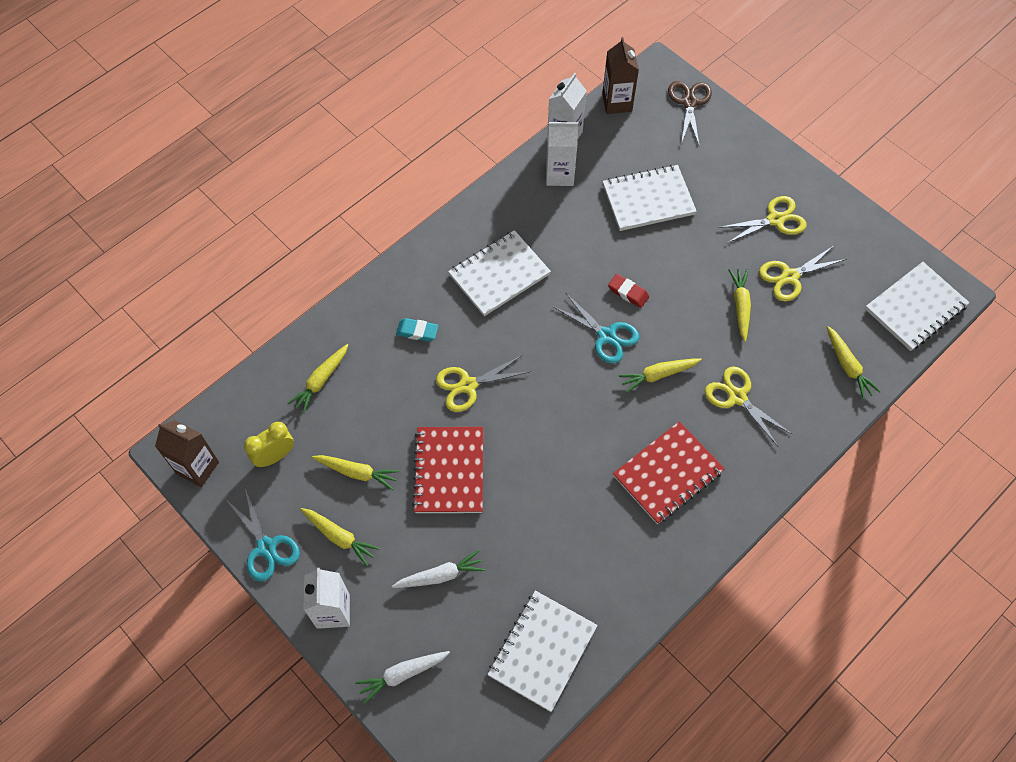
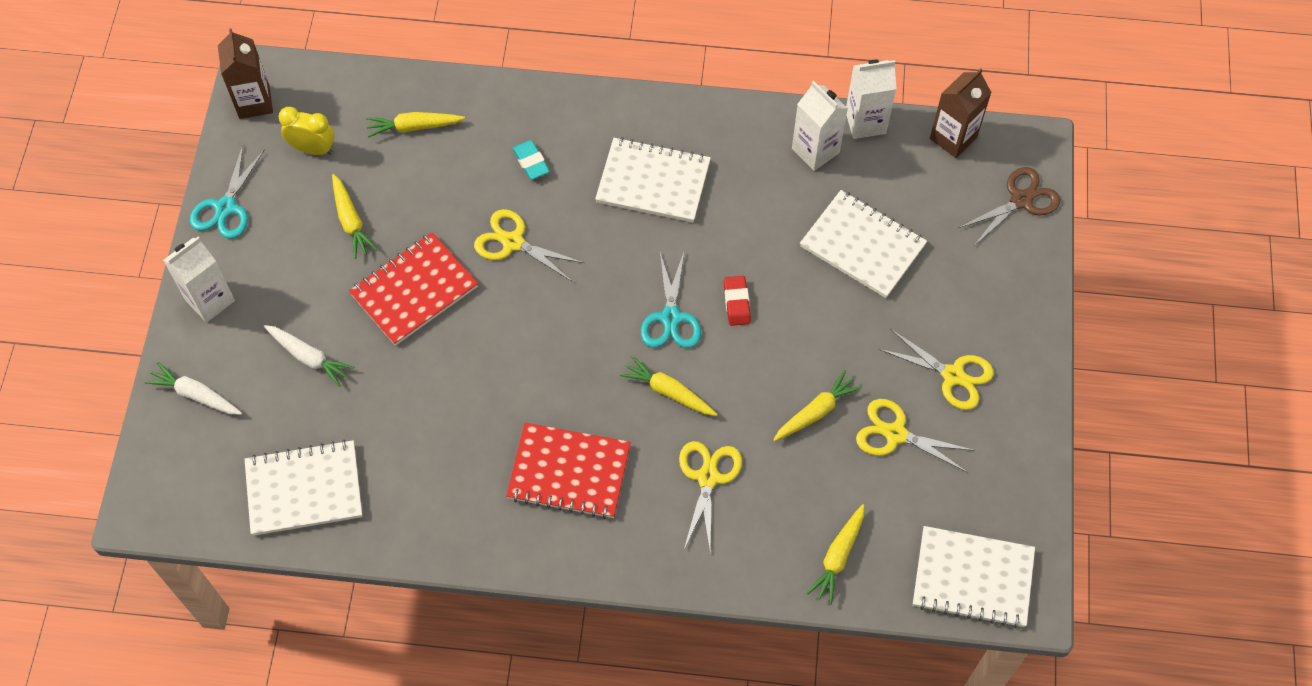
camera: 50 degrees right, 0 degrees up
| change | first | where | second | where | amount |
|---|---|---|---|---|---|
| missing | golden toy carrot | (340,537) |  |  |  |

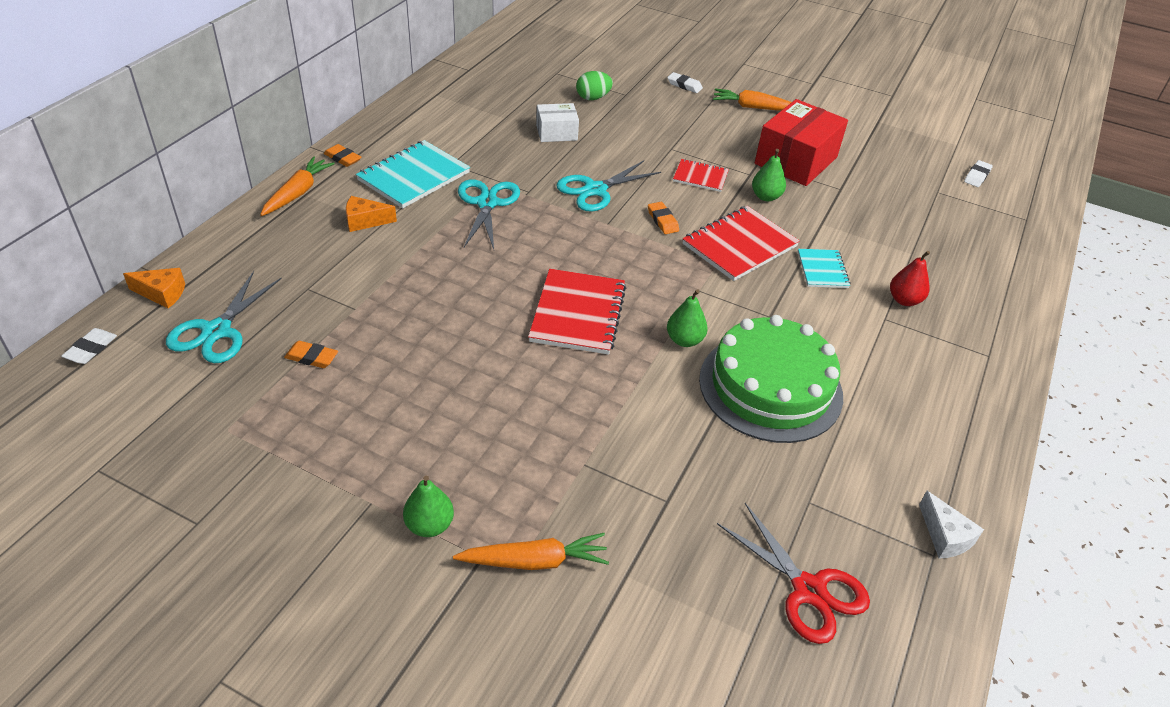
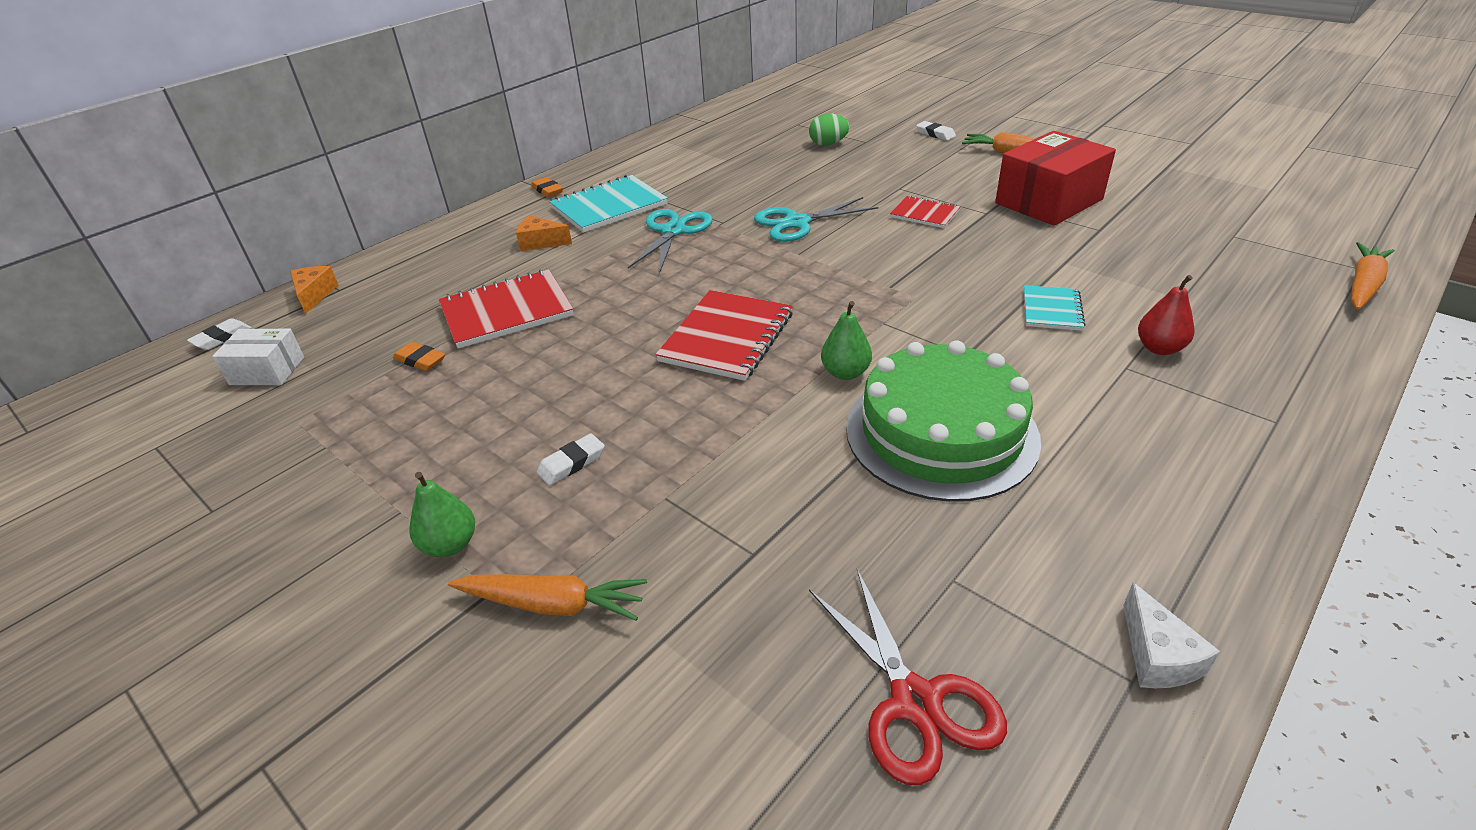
camera: 20 degrees right, 5 degrees down
| change | first | where | second | where | amount |
|---|---|---|---|---|---|
| relocated | white box | (557,122) |  | (258,357) |  |
| spun | orange-coloured cheese | (154,288) |  | (314,290) | 120 degrees counterclockwise |
| relocated | crimson notepad | (741,243) |  | (506,308) |  |
| relocated | white eraser | (978,173) |  | (571,459) |  |
| relocated | orange-coloured toy carrot | (297,186) |  | (1373,275) |  |
| missing | teal scissors | (224,317) |  |  |  |
| missing | orange-coloured eraser | (663,218) |  |  |  |
| missing | leaf-green toy pear | (769,175) |  |  |  |

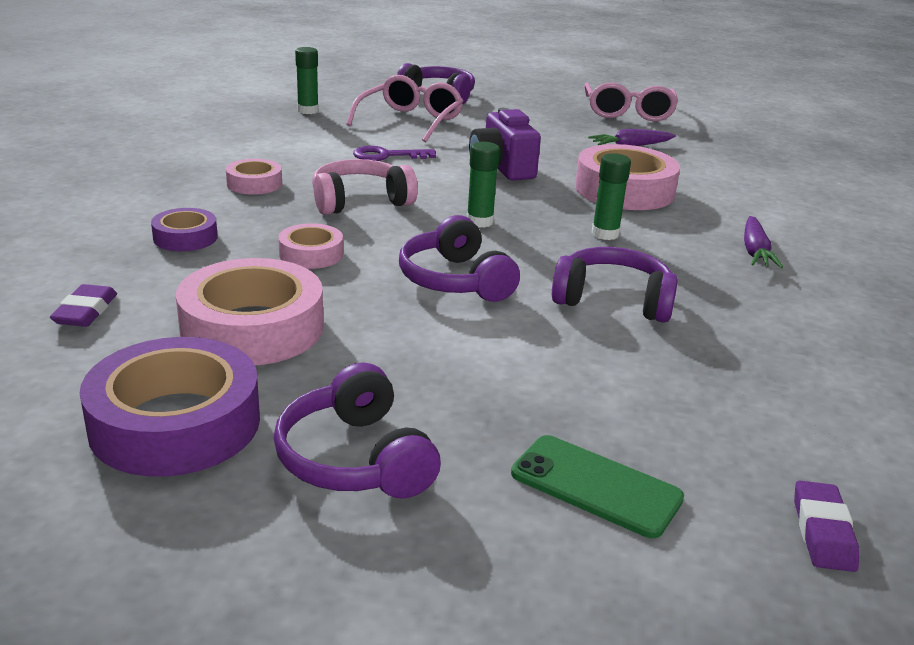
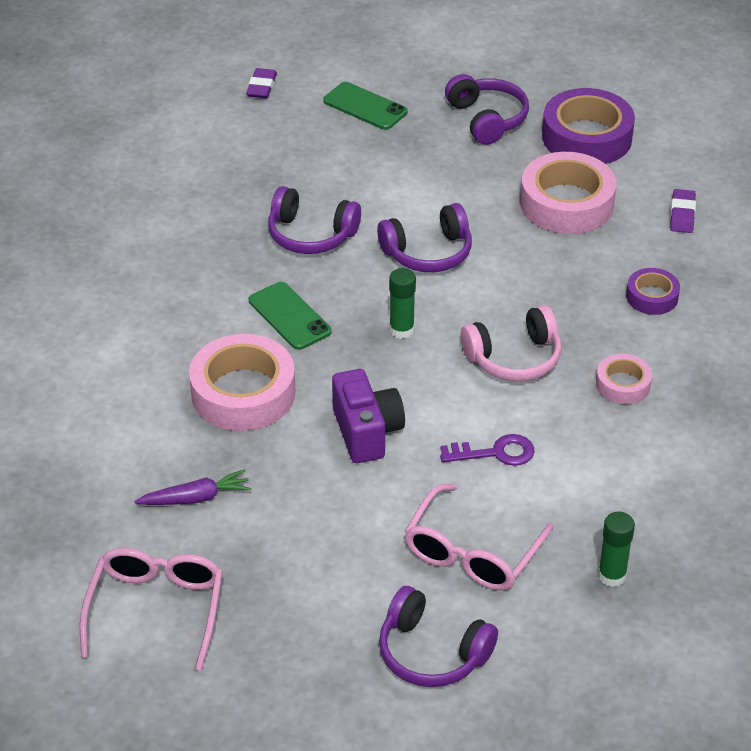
camera: 175 degrees left, 15 degrees up
| change | first | where | second | where | amount |
|---|---|---|---|---|---|
| exchanged | leaf-green glue stick | (611,196) | leaf-green phone | (290,316) |  |
| spun | violet headphones | (459,258) |  | (424,237) | 90 degrees clockwise |
| missing | pink sticky tape | (310,246) |  |  |  |
| missing | violet toy carrot | (763,242) |  |  |  |

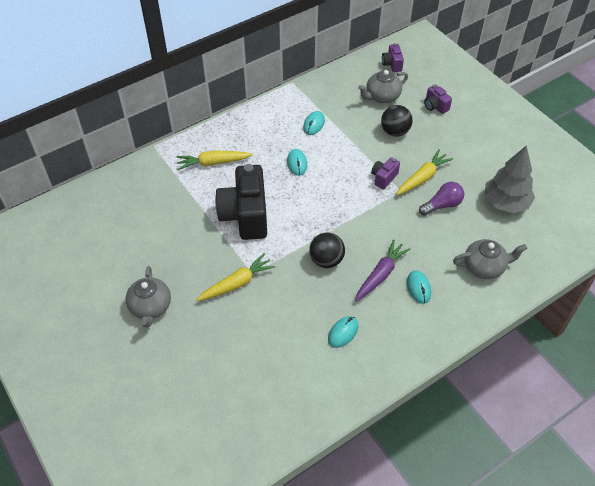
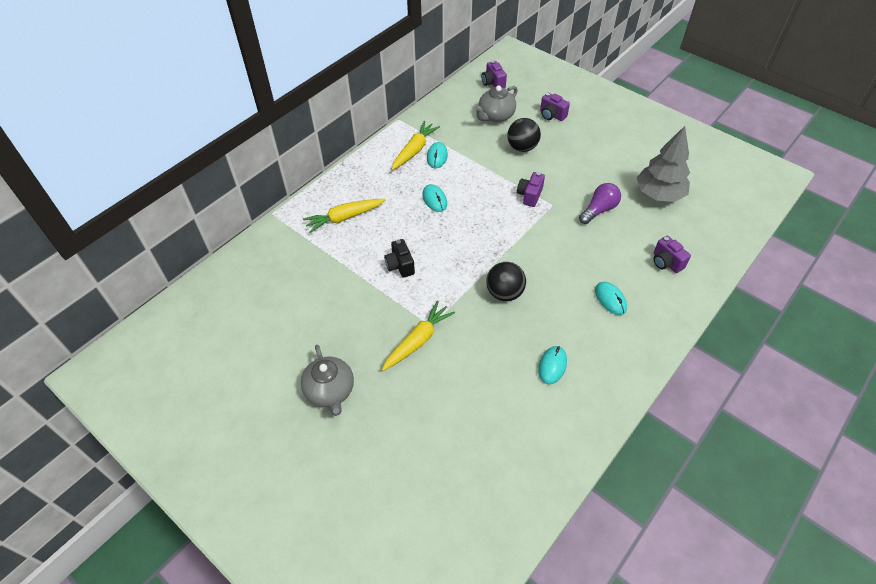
camera: 15 degrees left, 0 degrees up
| change | first | where | second | where | amount |
|---|---|---|---|---|---|
| size | jet-black camera | (241,202) |  | (399,258) | x0.46 |
| relocated | golden toy carrot | (424,172) |  | (416,145) |  |
| exchanged | ash-grey teapot | (490,259) | violet camera | (672,254) |  |
| missing | violet toy carrot | (383,270) |  |  |  |

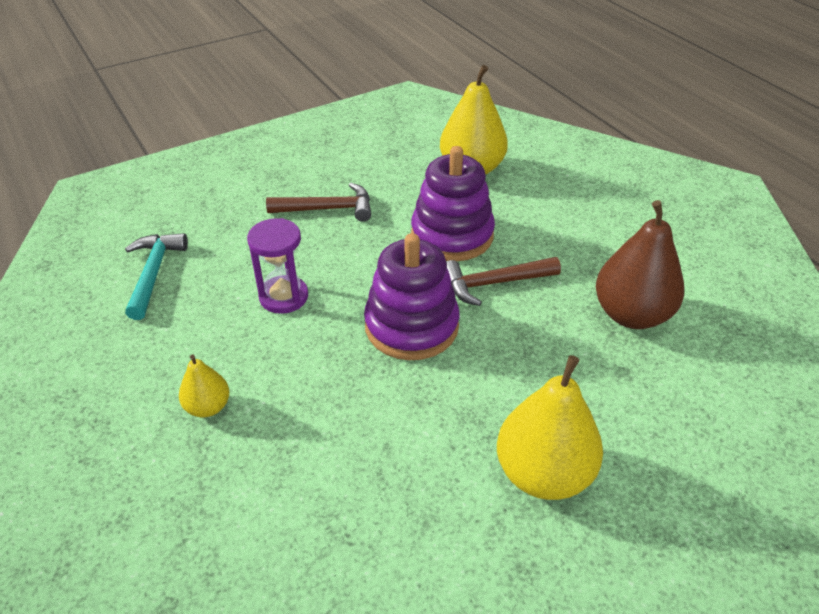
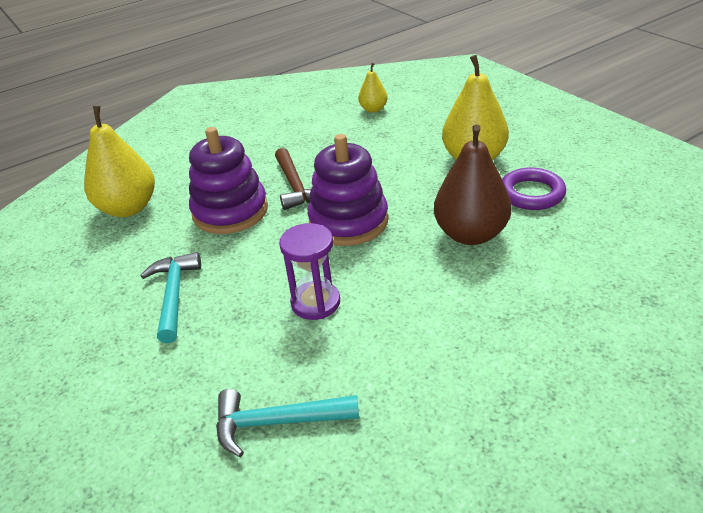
camera: 90 degrees left, 5 degrees down
| change | first | where | second | where | amount |
|---|---|---|---|---|---|
| colour | dark brown carpenter's hammer | (318,202) | teal carpenter's hammer | (171,297) |  |
| relocated | golden toy pear | (204,385) |  | (373,88) |  |
| relocated | dark brown toy pear | (640,264) |  | (473,184) |  |
| appeared |  |  | violet ring | (534,189) |  |

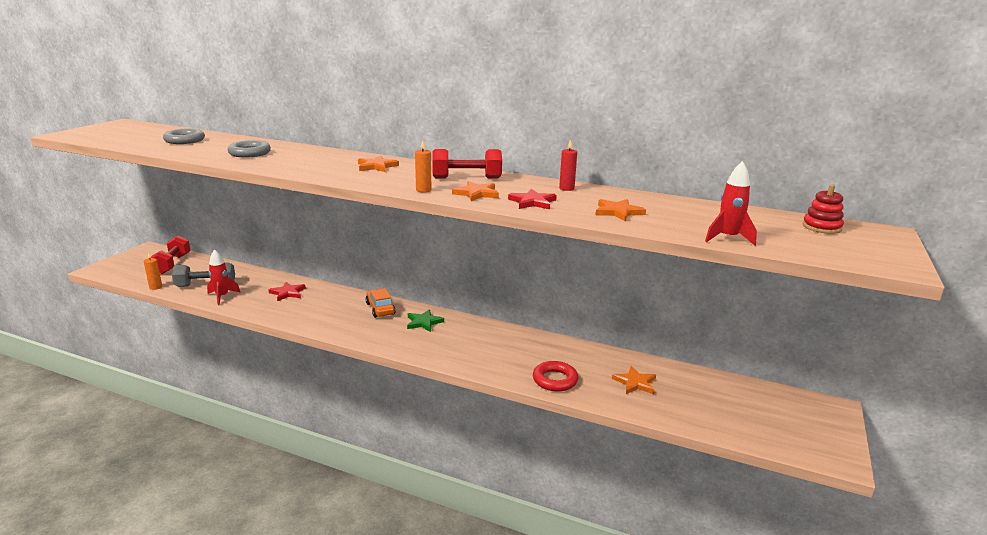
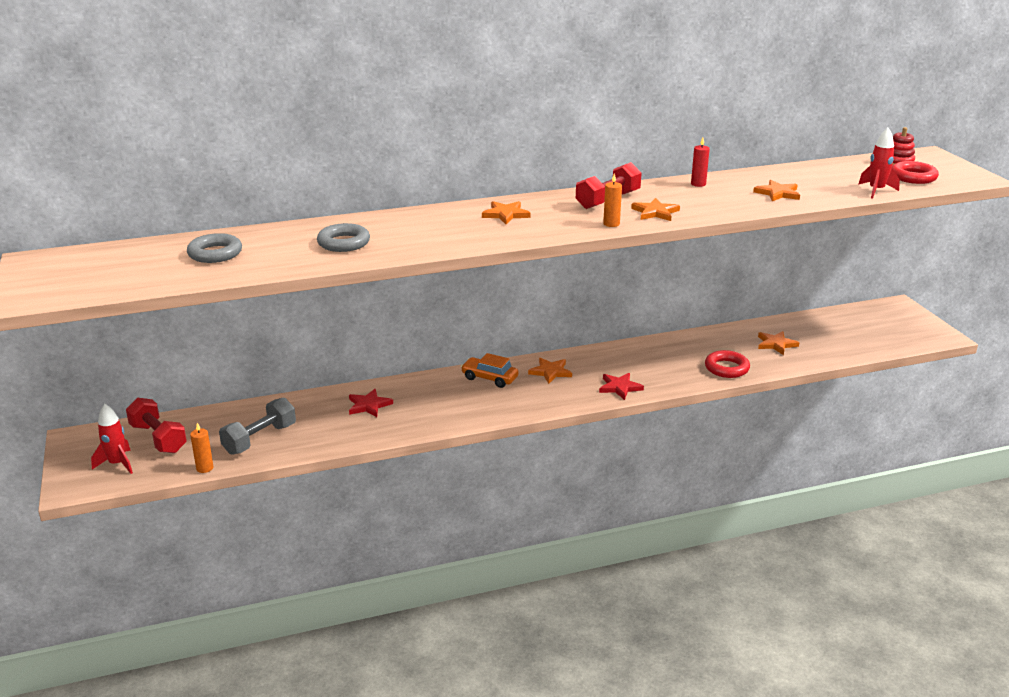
camera: 40 degrees left, 5 degrees up
| change | first | where | second | where | amount |
|---|---|---|---|---|---|
| relocated | crimson rocket | (224,277) |  | (112,439) |  |
| colour | leaf-green star | (425,320) | orange-coloured star | (550,371) |  |
| relocated | crimson star | (532,199) |  | (621,386) |  |
| appeared |  |  | crimson ring | (915,172) |  |

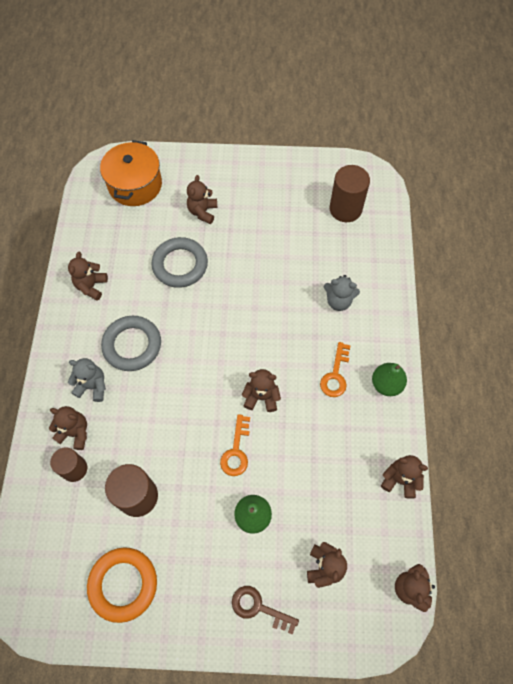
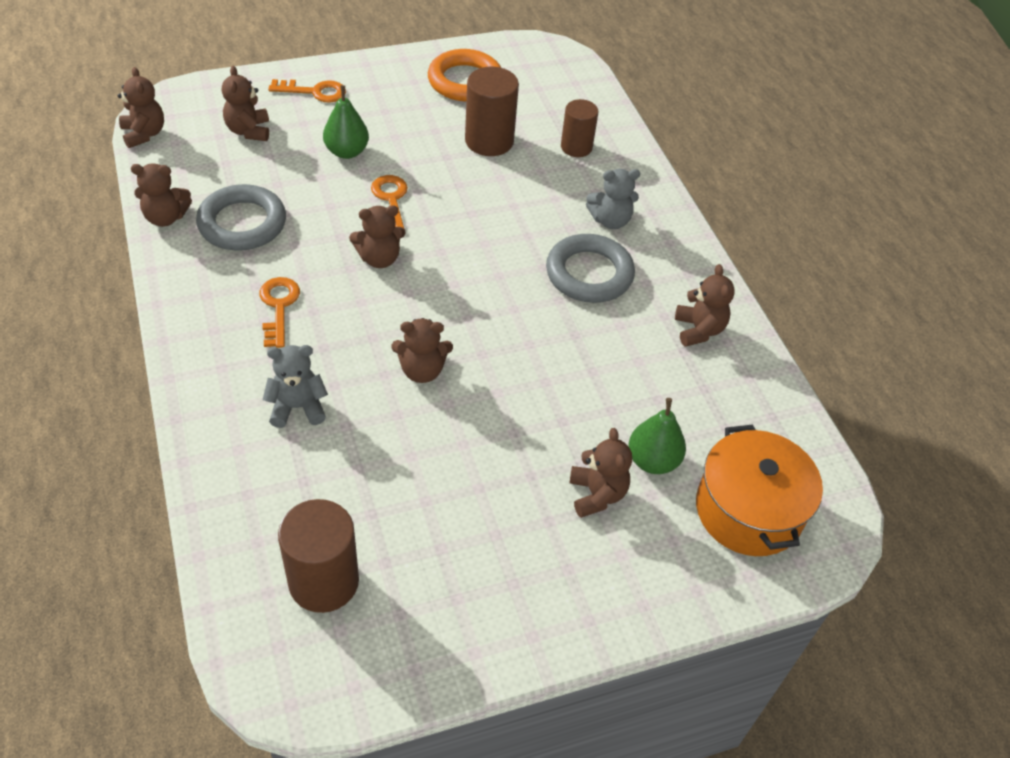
camera: 155 degrees right, 15 degrees down
| change | first | where | second | where | amount |
|---|---|---|---|---|---|
| relocated | ash-grey ring | (179,262) |  | (241,217) |  |
| colour | dark brown key | (265,610) | orange-coloured key | (307,91) |  |
| relocated | dark brown stuffed bear | (68,428) |  | (422,350) |  |
| relocated | leaf-green toy pear | (389,379) |  | (657,436) |  |

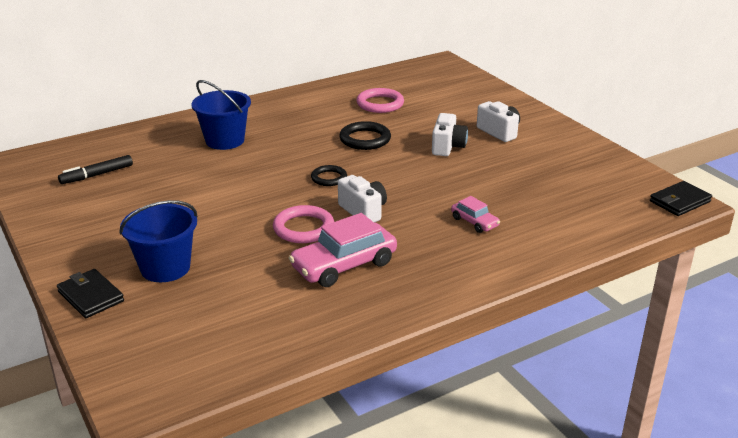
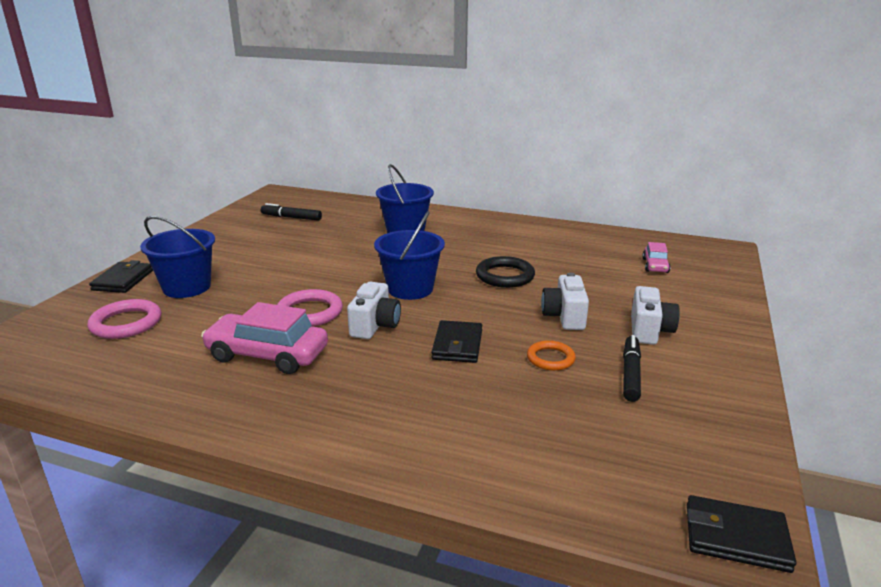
camera: 50 degrees right, 5 degrees down
| change | first | where | second | where | amount |
|---|---|---|---|---|---|
| relocated | pink ring | (380,100) |  | (124,319) |  |
| exchanged | jet-black ring | (329,175) | blue pail | (409,255) |  |
| appeared |  |  | jet-black billfold | (456,341) |  |
| appeared |  |  | orange-coloured ring | (551,355) |  |
| spun | white camera | (450,134) |  | (565,301) | 120 degrees clockwise |
| appeared |  |  | jet-black marker | (632,368) |  |
| relocated | pink toy car | (475,214) |  | (656,257) |  |

